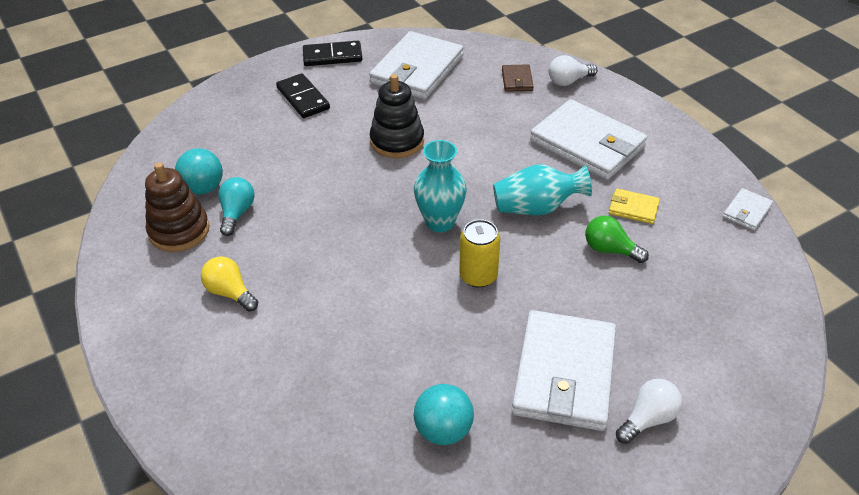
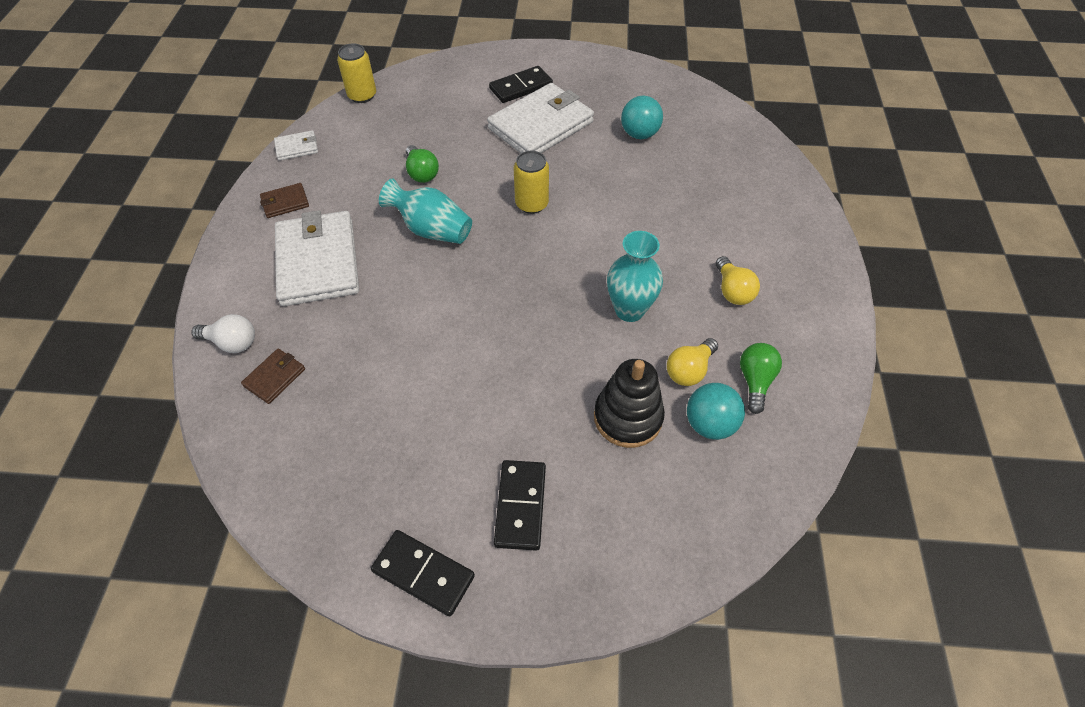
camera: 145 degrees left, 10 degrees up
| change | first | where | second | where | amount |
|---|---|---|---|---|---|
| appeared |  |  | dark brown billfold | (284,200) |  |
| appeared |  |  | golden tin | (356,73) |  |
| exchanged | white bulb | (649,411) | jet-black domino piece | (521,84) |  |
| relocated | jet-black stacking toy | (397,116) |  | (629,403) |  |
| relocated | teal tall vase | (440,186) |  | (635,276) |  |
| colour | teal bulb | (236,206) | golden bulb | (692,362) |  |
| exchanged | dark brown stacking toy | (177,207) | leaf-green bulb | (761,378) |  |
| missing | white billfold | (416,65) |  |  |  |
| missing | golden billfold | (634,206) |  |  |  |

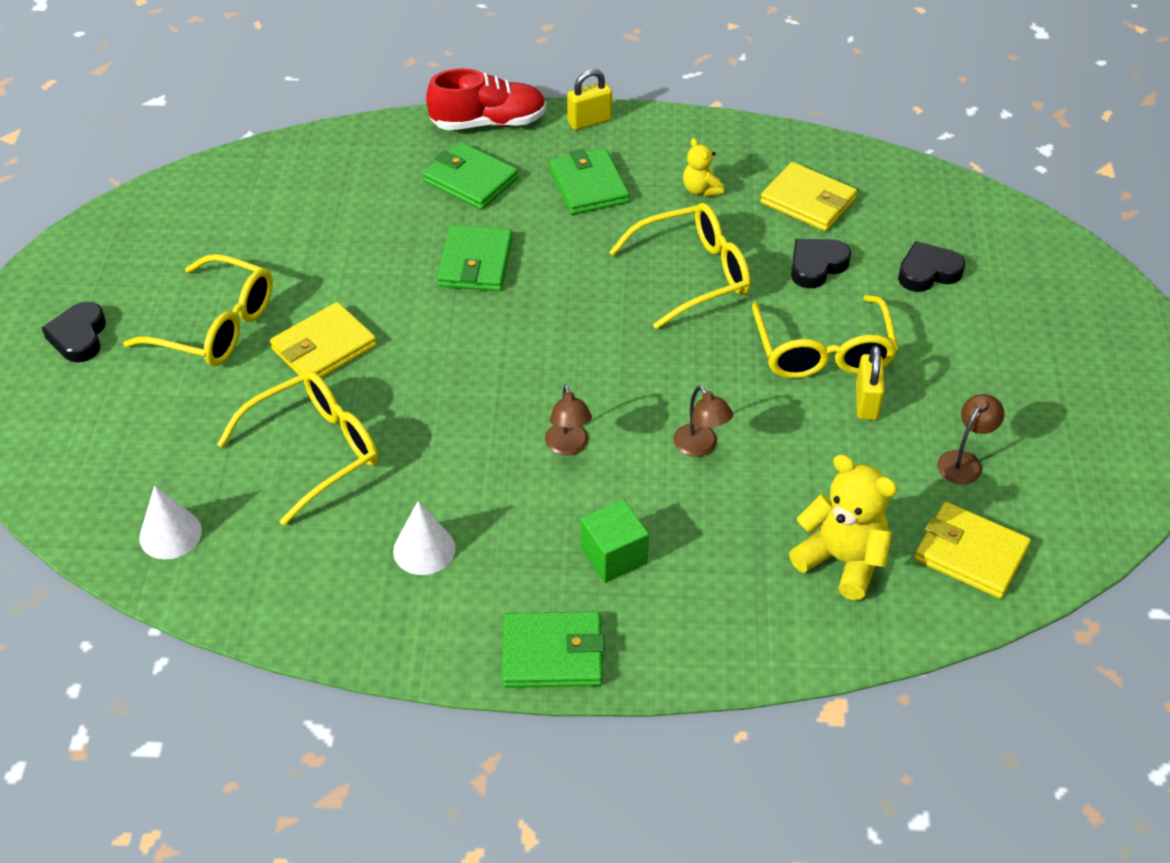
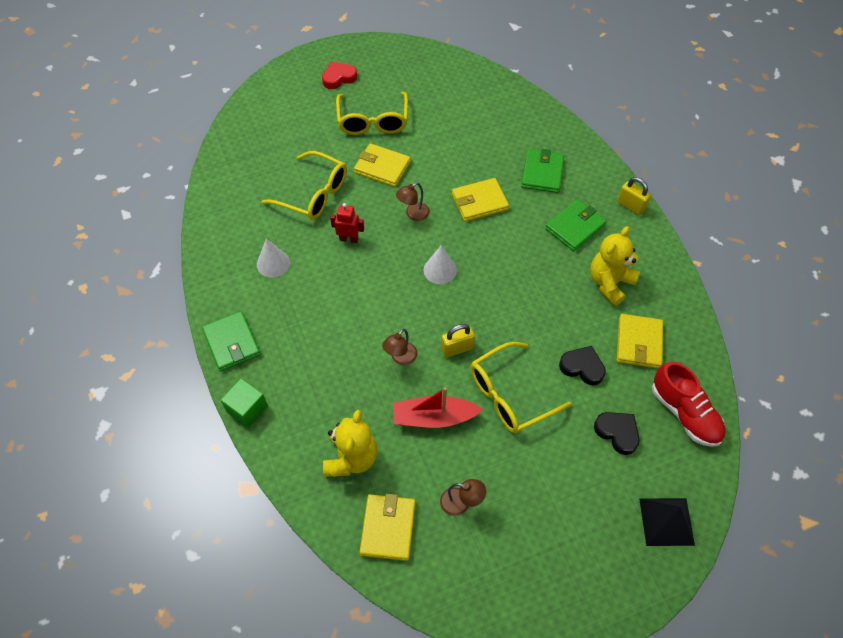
camera: 65 degrees right, 10 degrees up
| change | first | where | second | where | amount |
|---|---|---|---|---|---|
| relocated | leaf-green solid cube | (614,541) |  | (244,403) |  |
| colour | jet-black heart shape | (74,332) | crimson heart shape | (339,75) |  |
| appeared |  |  | crimson robot | (347,223) |  |
| appeared |  |  | crimson boat | (438,407) |  |
| relocated | dark brown reading lamp | (568,419) |  | (413,202) |  |
| relocated | white solid cone | (170,522) |  | (440,264) |  |
| relocated | golden padlock | (870,382) |  | (458,341) |  |
| colour | leaf-green billfold | (475,258) | golden billfold | (480,200) |  |
| size | golden stuffed bear | (703,167) |  | (615,266) | x1.83 |
| appeared |  |  | jet-black solid pyramid | (667,522) |  |
| relocated | crimson sneaker | (486,99) |  | (689,404) |  |
| missing | golden spectacles | (680,266) |  |  |  |

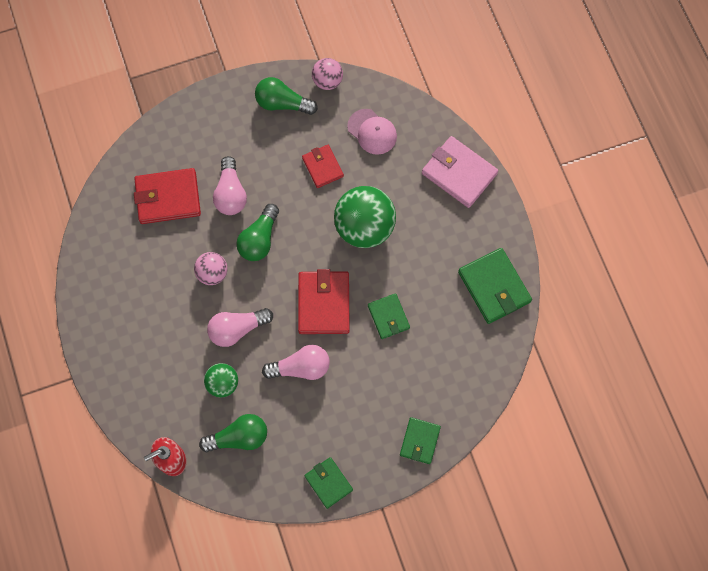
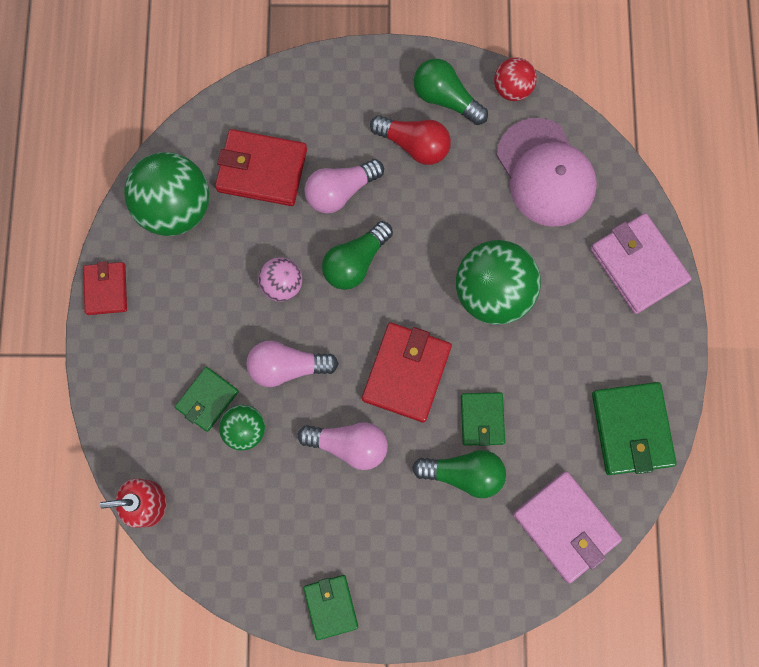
camera: 20 degrees right, 5 degrees up
| change | first | where | second | where | amount |
|---|---|---|---|---|---|
| relocated | crimson billfold | (323,166) |  | (105,288) |  |
| appeared |  |  | leaf-green play ball | (166,194) |  |
| relocated | leaf-green billfold | (420,440) |  | (207,399) |  |
| spun | pink bulb | (230,185) |  | (344,186) | 45 degrees clockwise |
| appeared |  |  | crimson bulb | (410,140) |  |
| relocated | leaf-green bulb | (233,433) |  | (459,474) |  |
| colour | pink play ball | (327,74) | crimson play ball | (515,79) |  |
| size | pink baseball cap | (372,132) |  | (547,172) | x1.63 |
| appeared |  |  | pink billfold | (567,527) |  |

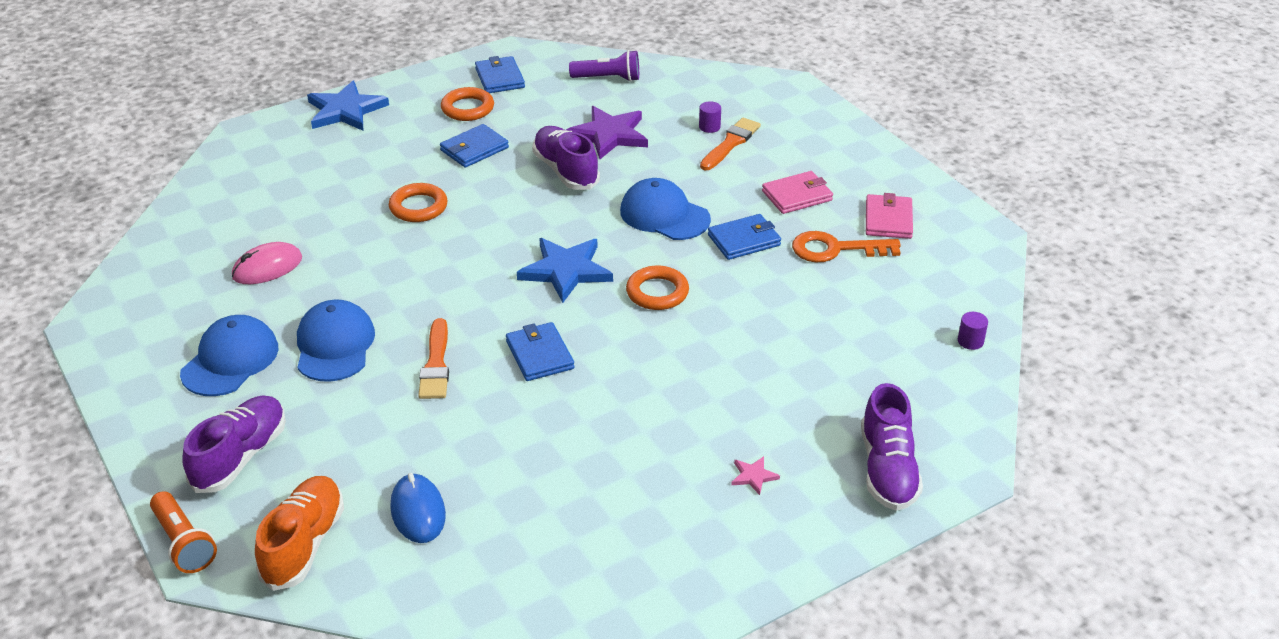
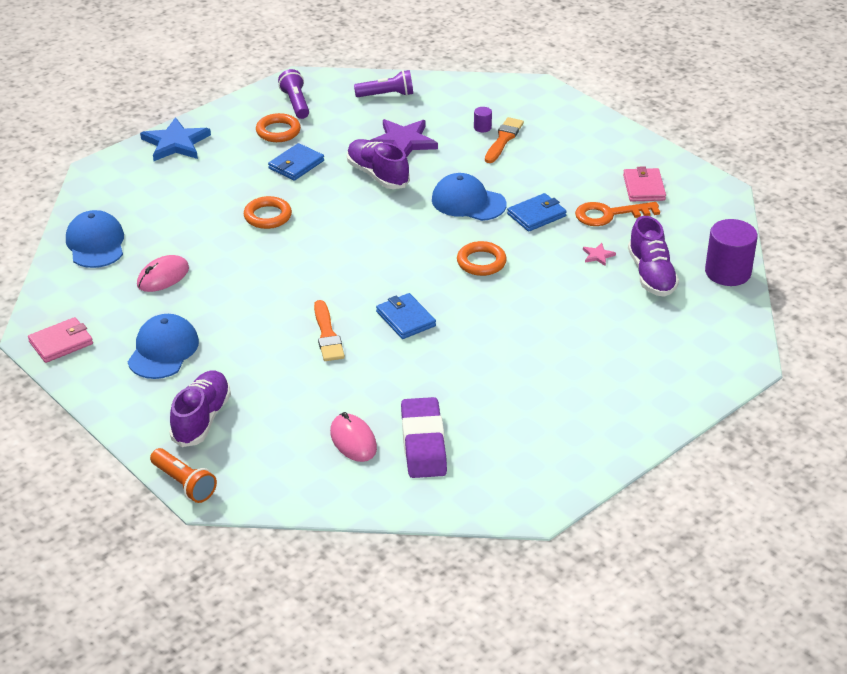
camera: 10 degrees left, 0 degrees up
| change | first | where | second | where | amount |
|---|---|---|---|---|---|
| relocated | pink billfold | (797,192) |  | (60,340) |  |
| relocated | blue baseball cap | (336,341) |  | (95,239) |  |
| exchanged | blue billfold | (500,74) | violet pocket torch | (293,94) |  |
| colour | blue computer mouse | (418,508) | pink computer mouse | (353,437) |  |
| appeared |  |  | violet eraser | (424,437) |  |
| relocated | pink star | (755,475) |  | (599,254) |  |
| relocated | violet sneaker | (892,447) |  | (653,256) |  |
| size | violet cylinder | (973,331) |  | (731,252) | x2.29 |
| missing | orange-coloured sneaker | (299,533) |  |  |  |
| missing | blue star | (565,270) |  |  |  |

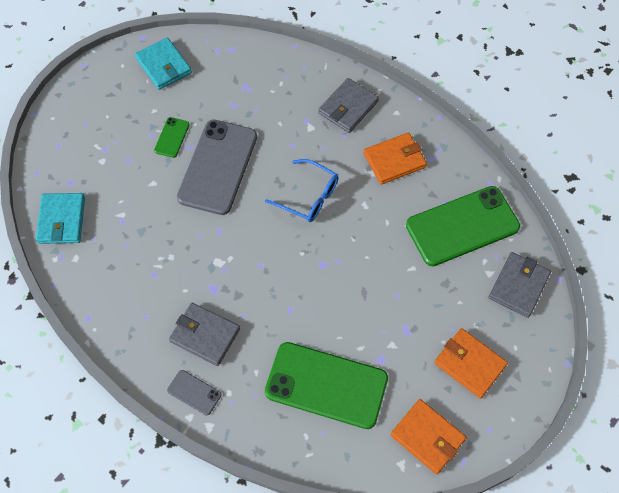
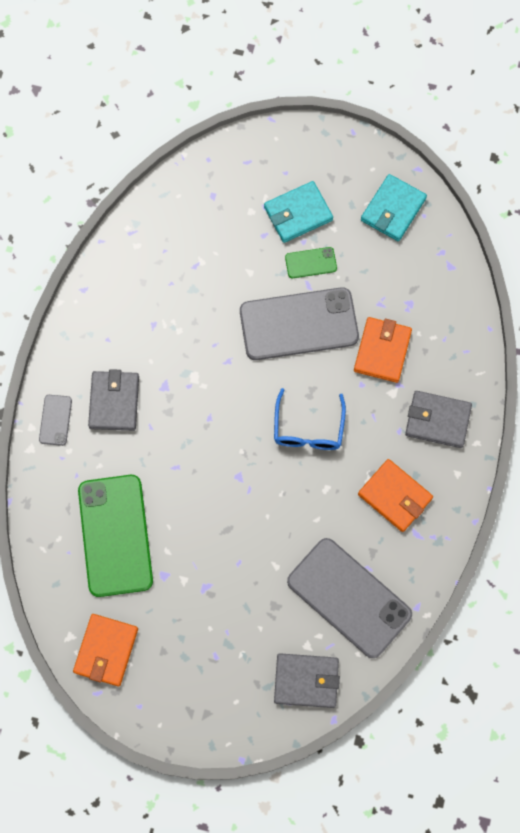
camera: 65 degrees right, 10 degrees up
| change | first | where | second | where | amount |
|---|---|---|---|---|---|
| relocated | teal billfold | (60,218) |  | (298,212) |  |
| colour | leaf-green phone | (463,226) | ash-grey phone | (349,598) |  |
| relocated | orange-coloured billfold | (471,363) |  | (383,350) |  |

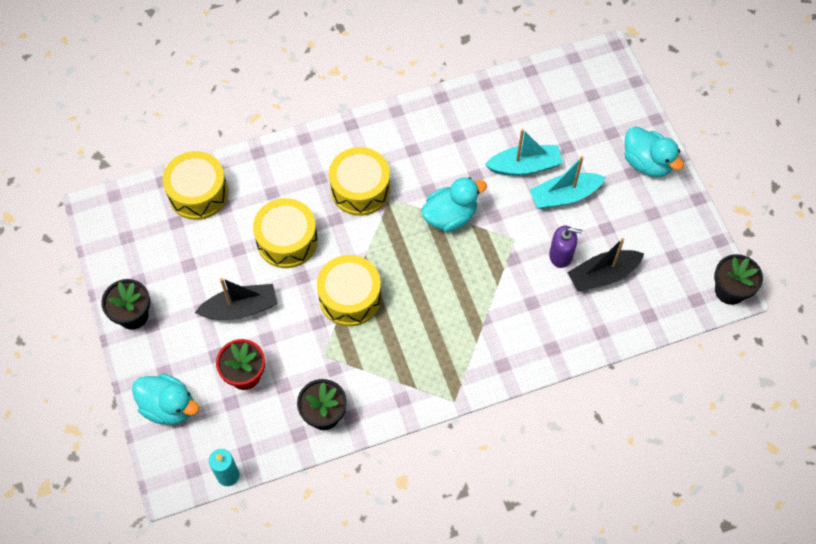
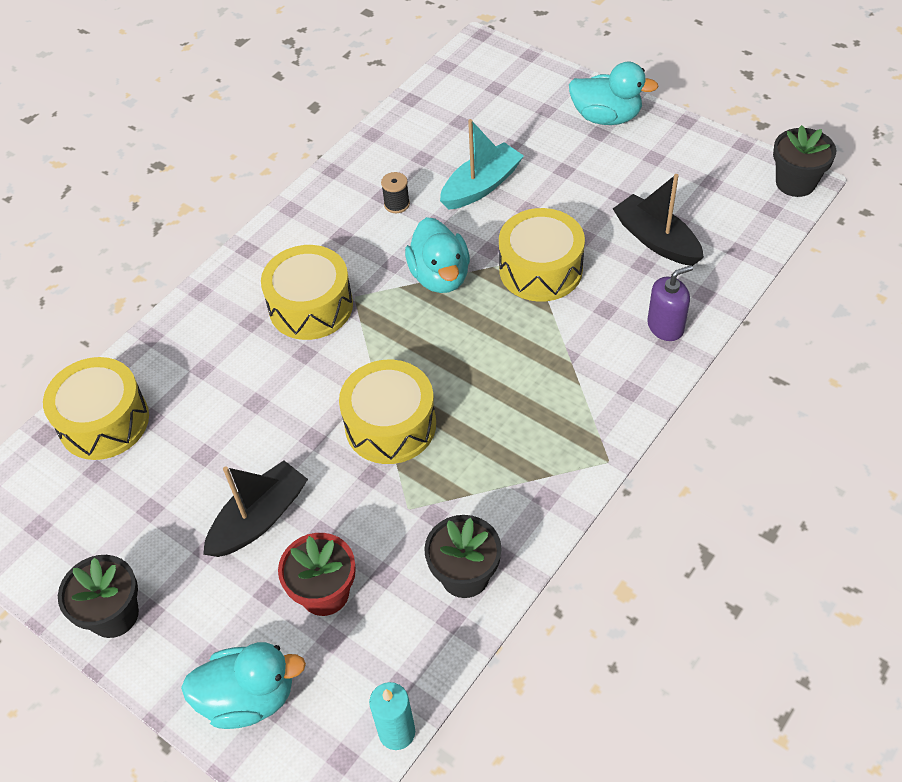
camera: 30 degrees left, 10 degrees down
| change | first | where | second | where | amount |
|---|---|---|---|---|---|
| appeared |  |  | jet-black spool | (395,192) |  |
| spun | teal rubber duck | (454,204) |  | (437,255) | 135 degrees clockwise |
| relocated | golden snare drum | (285,233) |  | (542,255) |  |
| spun | jet-black boat | (605,264) |  | (658,220) | 105 degrees clockwise |
| relocated | violet pump bottle | (565,247) |  | (670,303) |  |
| missing | teal boat | (568,182) |  |  |  |

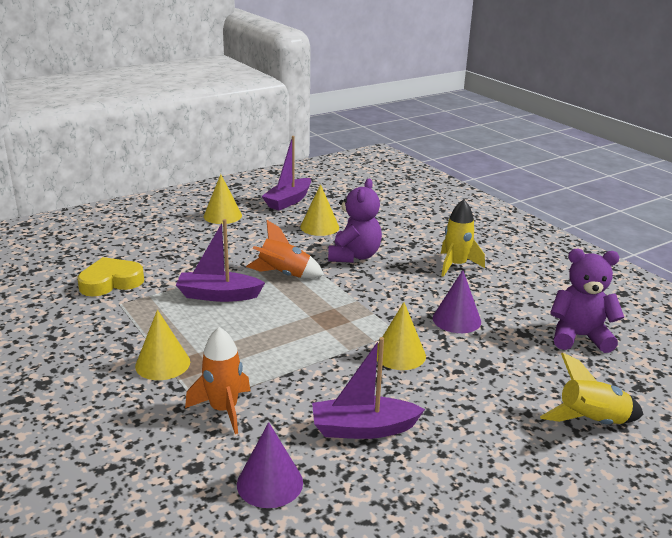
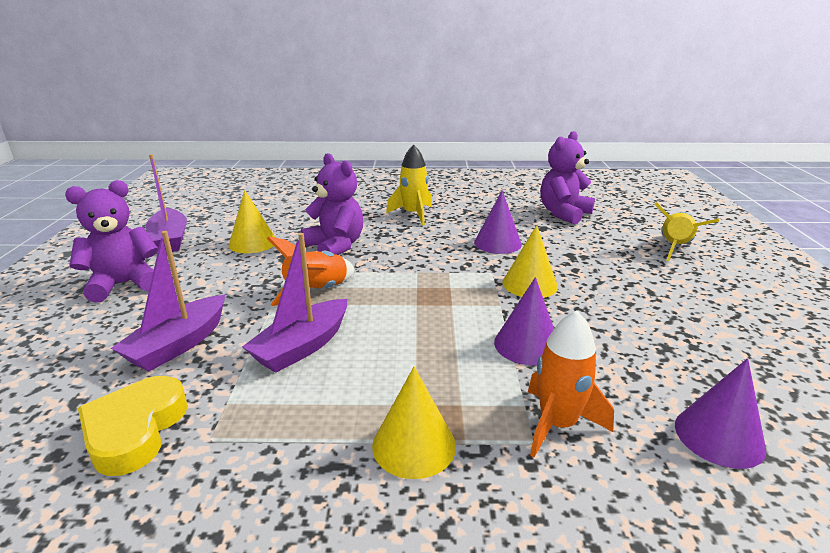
camera: 55 degrees left, 0 degrees up
| change | first | where | second | where | amount |
|---|---|---|---|---|---|
| exchanged | golden solid cone | (223,199) | violet stuffed bear | (111,241) |  |
| relocated | violet boat | (368,388) |  | (168,301) |  |
| appeared |  |  | violet solid cone | (524,321) |  |

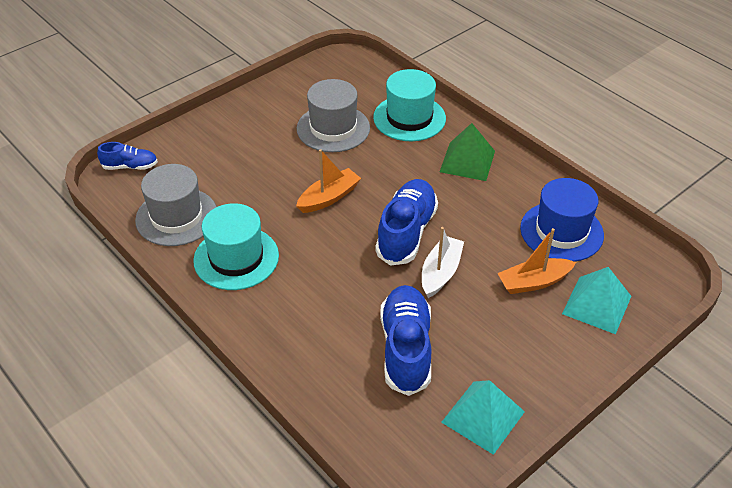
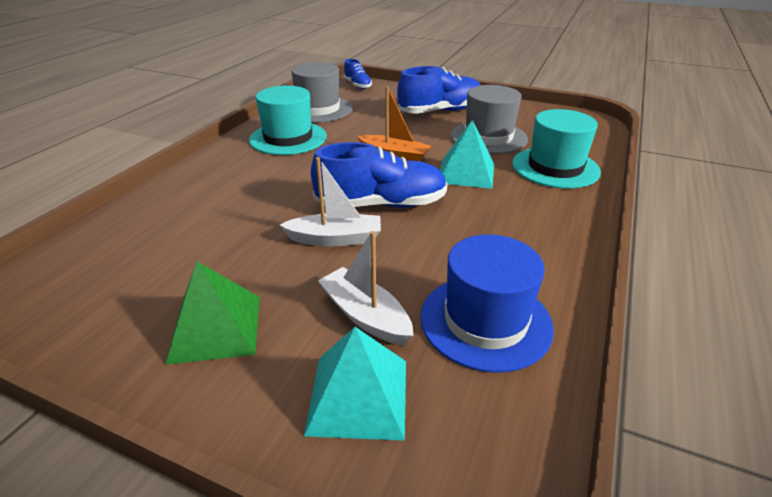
camera: 65 degrees right, 10 degrees down
| change | first | where | second | where | amount |
|---|---|---|---|---|---|
| relocated | leaf-green solid pyramid | (467,152) |  | (212,313) |  |
| colour | orange-coloured boat | (536,261) | white boat | (366,288) |  |
| relocated | blue sneaker | (406,340) |  | (439,90) |  |
| relocated | teal solid pyramid | (483,417) |  | (467,154) |  |

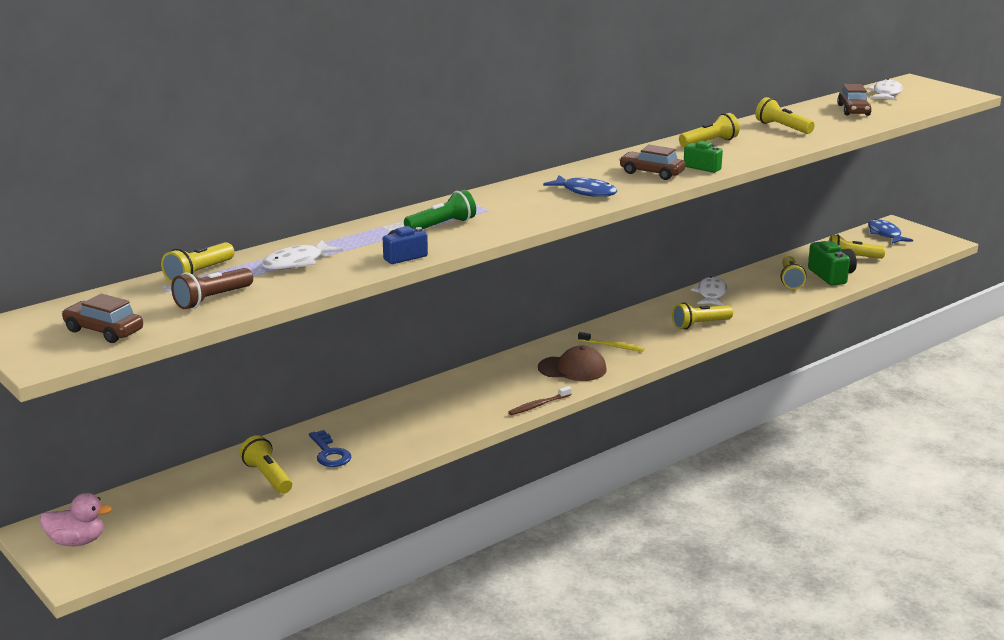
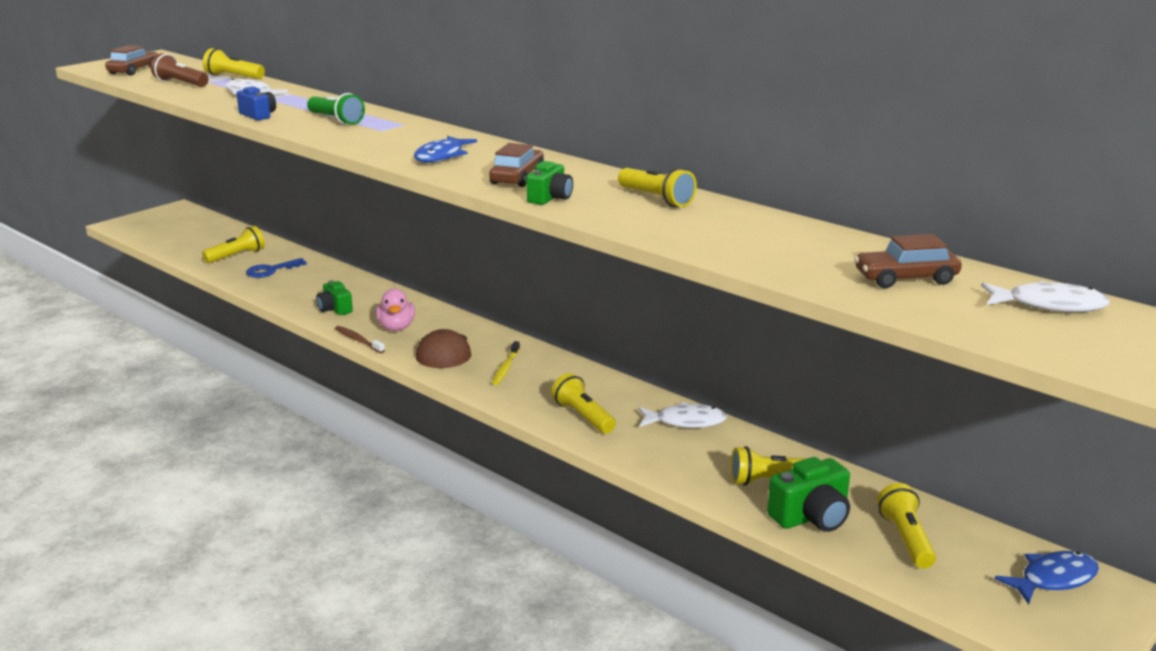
camera: 80 degrees right, 0 degrees up
| change | first | where | second | where | amount |
|---|---|---|---|---|---|
| appeared |  |  | leaf-green camera | (334,297) |  |
| relocated | pink rubber duck | (76,519) |  | (395,310) |  |
| missing | golden pocket torch | (785,115) |  |  |  |

